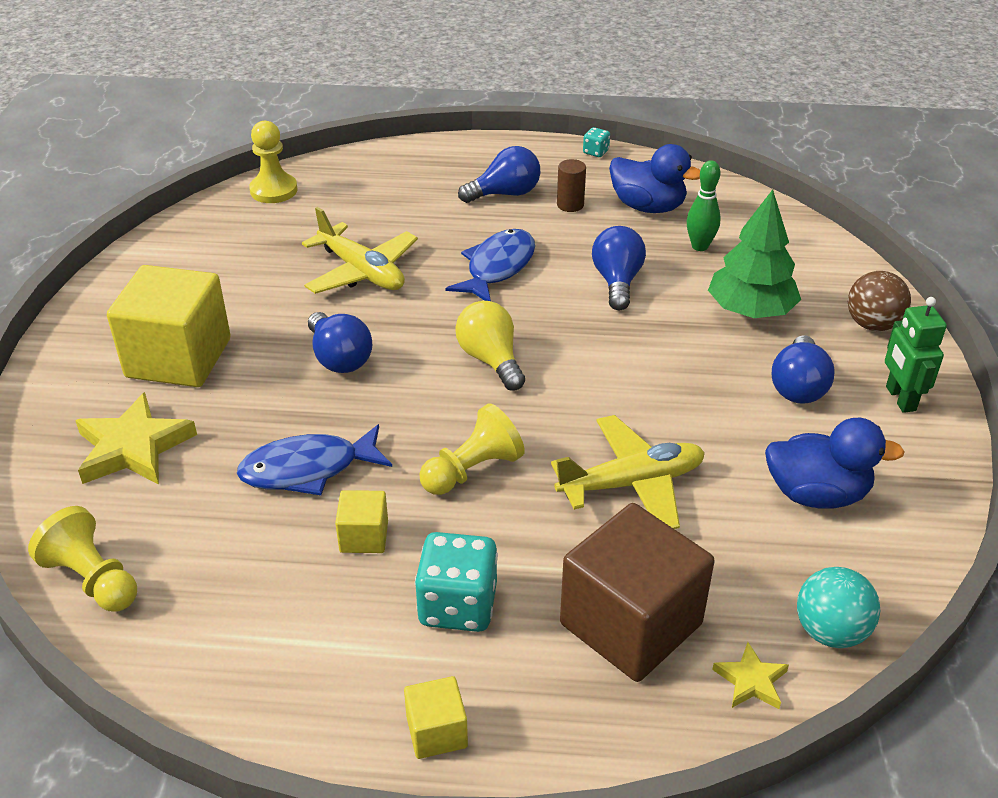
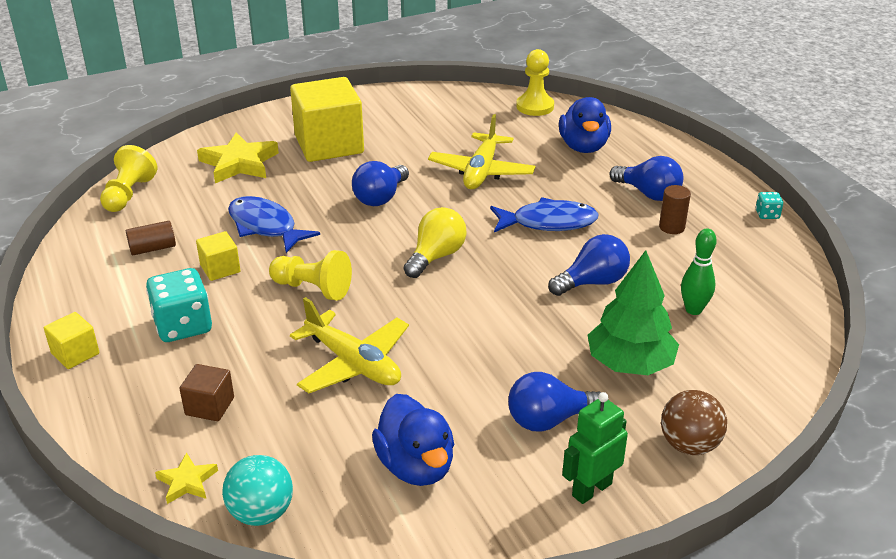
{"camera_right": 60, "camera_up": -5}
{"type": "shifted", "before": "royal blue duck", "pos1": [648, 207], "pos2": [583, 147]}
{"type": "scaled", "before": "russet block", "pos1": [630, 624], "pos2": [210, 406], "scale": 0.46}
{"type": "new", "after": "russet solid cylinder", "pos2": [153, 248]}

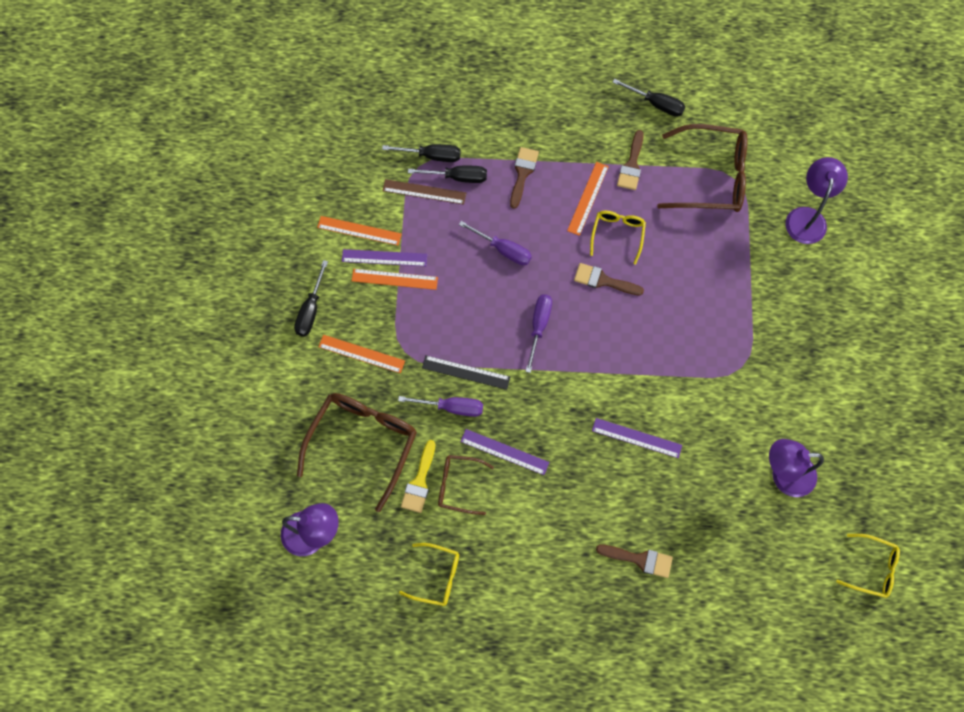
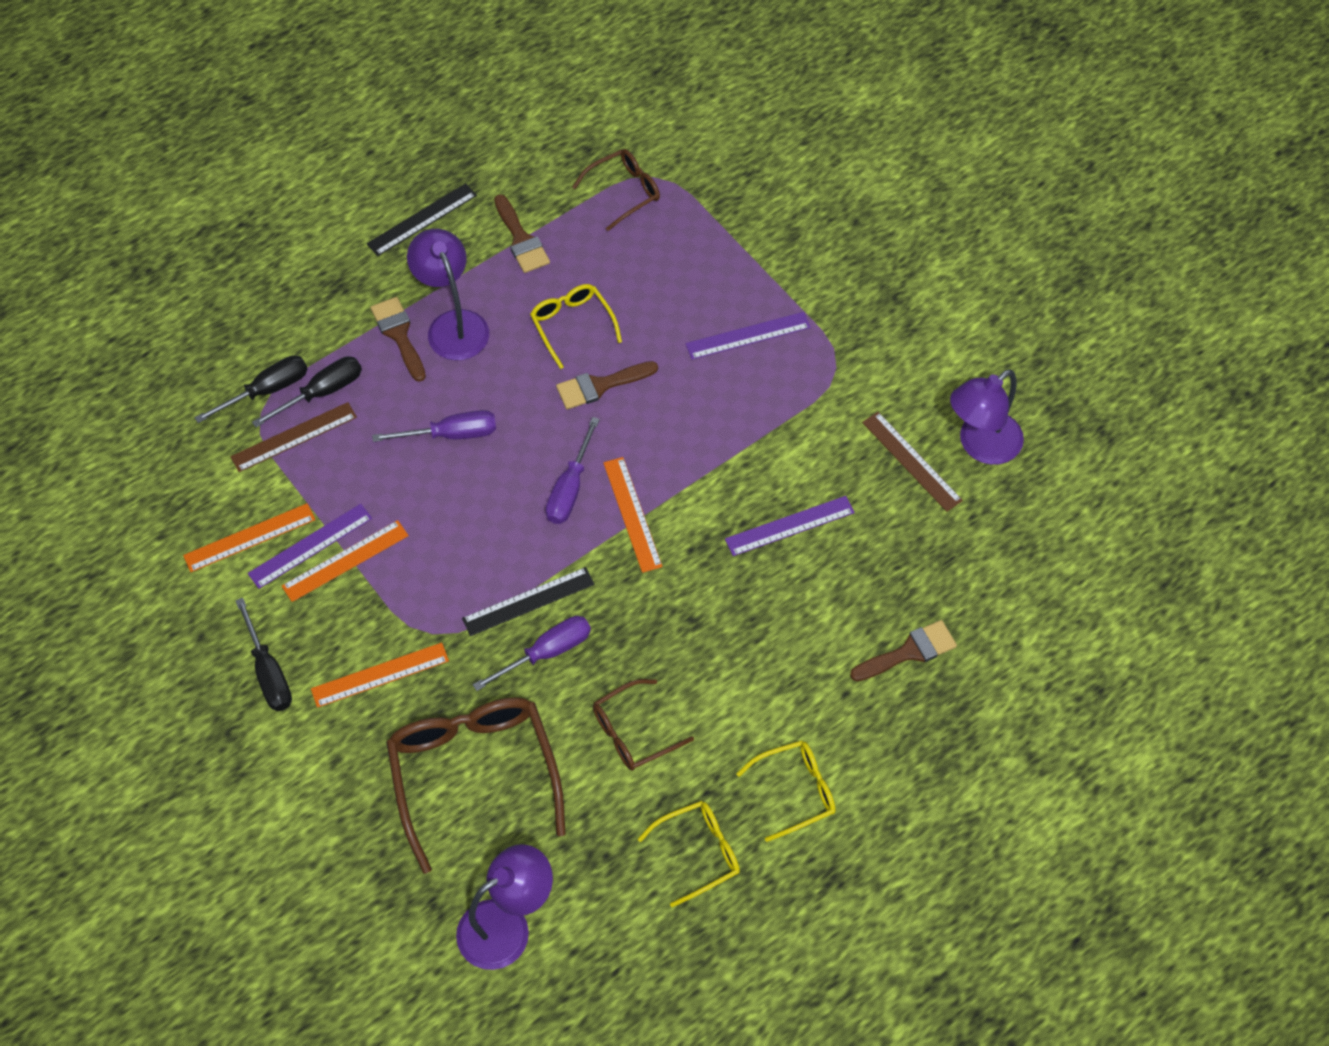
{"camera_right": -40, "camera_up": -10}
{"type": "gone", "before": "black flat screwdriver", "pos1": [656, 104]}
{"type": "scaled", "before": "russet spectacles", "pos1": [711, 177], "pos2": [624, 192], "scale": 0.54}
{"type": "shifted", "before": "purple reading lamp", "pos1": [807, 217], "pos2": [453, 324]}
{"type": "shifted", "before": "bright orange measuring stick", "pos1": [587, 198], "pos2": [632, 514]}
{"type": "rotated", "before": "purple flat screwdriver", "pos1": [539, 326], "pos2": [570, 488], "turn": -135}
{"type": "shifted", "before": "purple measuring stick", "pos1": [504, 451], "pos2": [748, 335]}
{"type": "gone", "before": "golden paintbrush", "pos1": [419, 481]}
{"type": "shifted", "before": "golden spectacles", "pos1": [872, 568], "pos2": [795, 791]}
{"type": "new", "after": "black measuring stick", "pos2": [422, 219]}
{"type": "new", "after": "russet measuring stick", "pos2": [911, 461]}

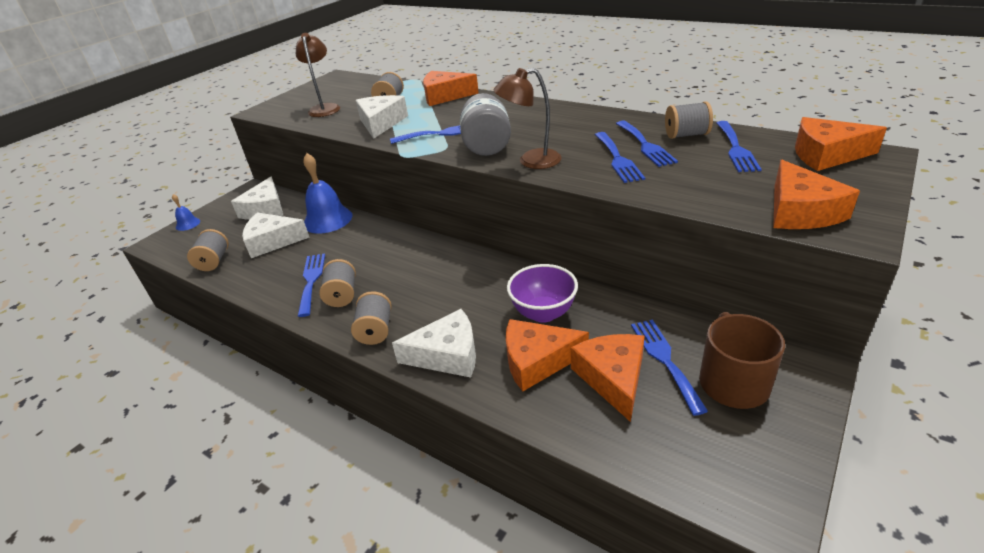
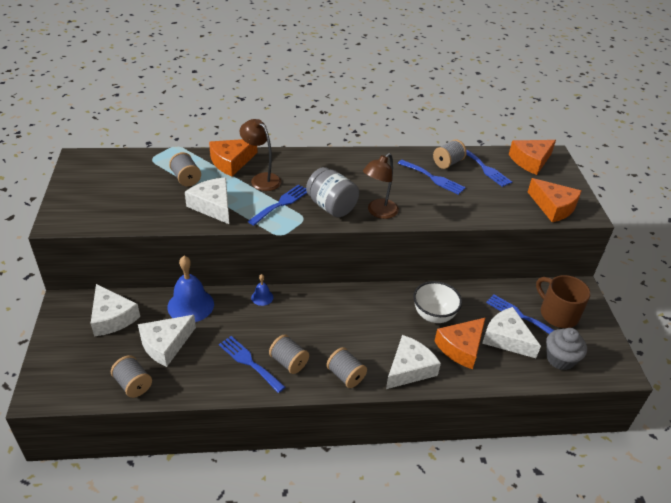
{"camera_right": -45, "camera_up": 5}
{"type": "shifted", "before": "russet reading lamp", "pos1": [325, 108], "pos2": [261, 179]}
{"type": "gone", "before": "royal blue fork", "pos1": [617, 159]}
{"type": "shifted", "before": "royal blue school bell", "pos1": [188, 224], "pos2": [262, 297]}
{"type": "repainted", "before": "purple bowl", "after": "pure white bowl", "pos1": [543, 313], "pos2": [433, 315]}
{"type": "repainted", "before": "bright orange cheese", "after": "pure white cheese", "pos1": [613, 378], "pos2": [506, 338]}
{"type": "new", "after": "gray fairy cake", "pos2": [560, 359]}

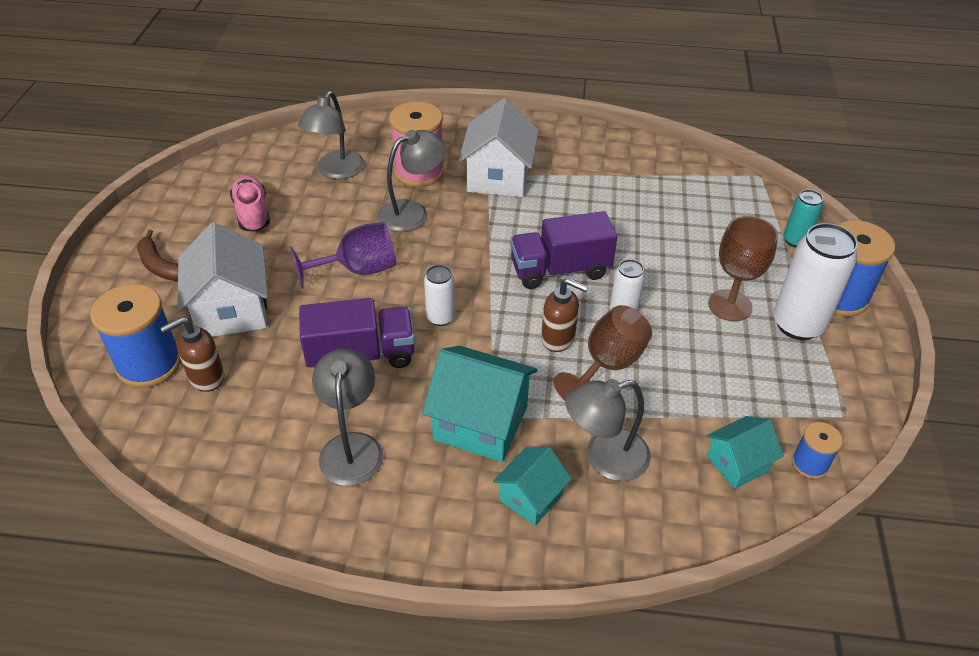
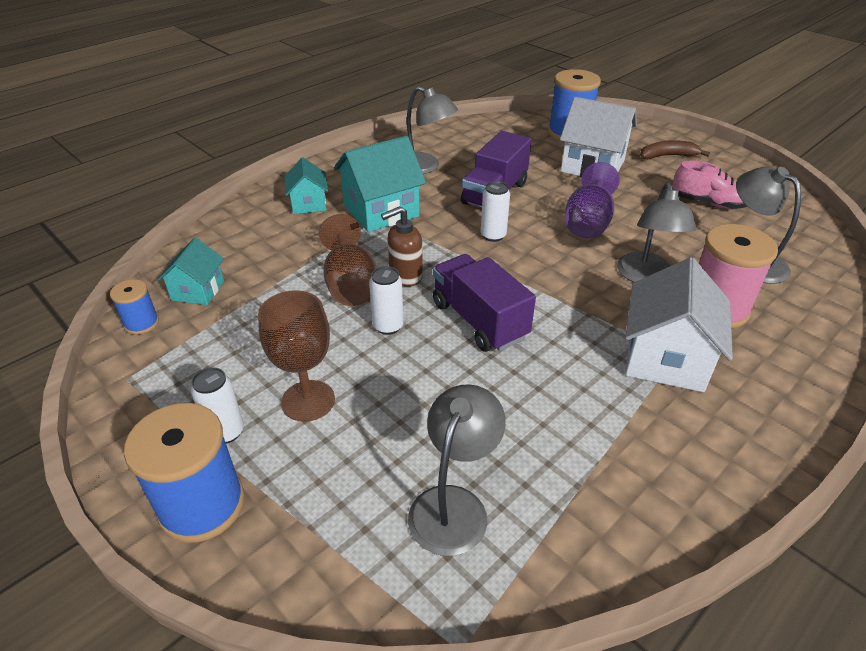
{"camera_right": 130, "camera_up": -5}
{"type": "rotated", "before": "pure white house", "pos1": [498, 177], "pos2": [665, 358], "turn": 60}
{"type": "gone", "before": "turquoise soda can", "pos1": [795, 240]}
{"type": "rotated", "before": "purple truck", "pos1": [560, 270], "pos2": [479, 320], "turn": -60}
{"type": "scaled", "before": "pure white soda can", "pos1": [798, 324], "pos2": [226, 432], "scale": 0.54}
{"type": "gone", "before": "russet pump bottle", "pos1": [206, 377]}
{"type": "shifted", "before": "gray reading lamp", "pos1": [604, 458], "pos2": [454, 505]}

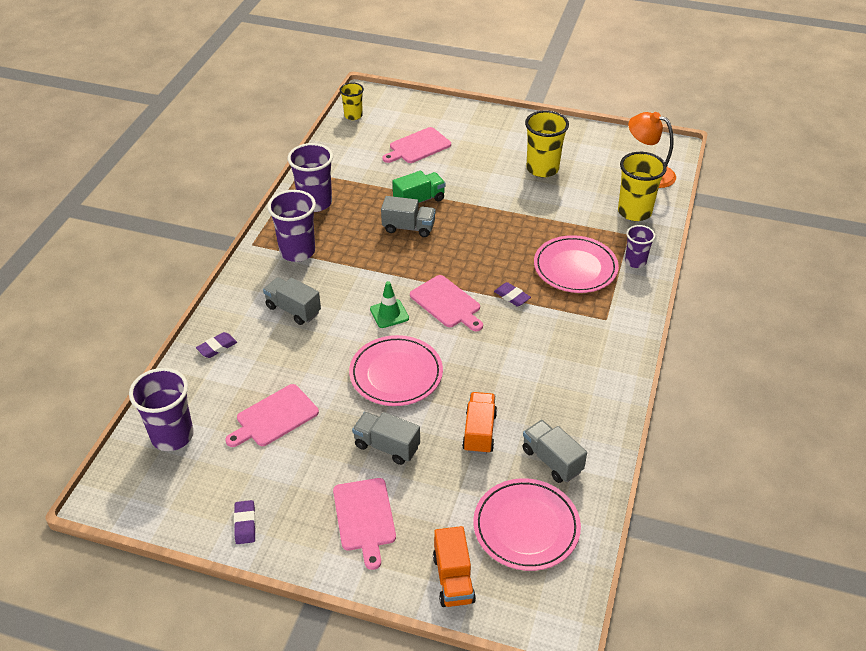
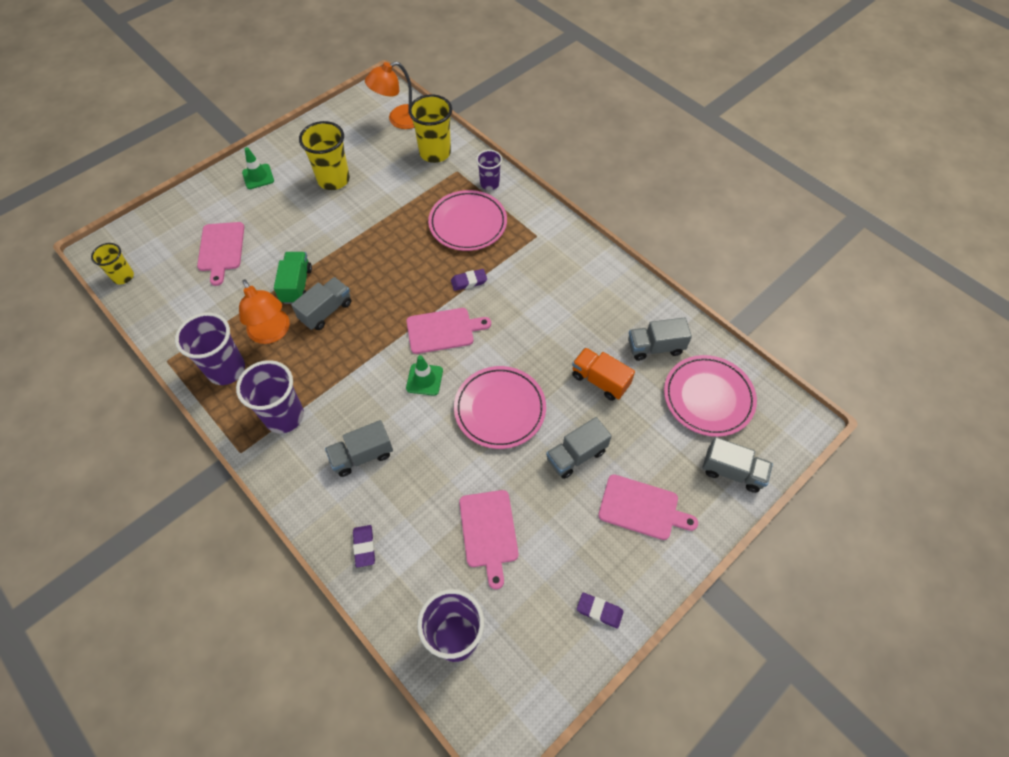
{"camera_right": -60, "camera_up": 15}
{"type": "repainted", "before": "bright orange truck", "after": "gray truck", "pos1": [453, 579], "pos2": [732, 471]}
{"type": "new", "after": "leaf-green road cone", "pos2": [258, 176]}
{"type": "new", "after": "bright orange reading lamp", "pos2": [272, 333]}

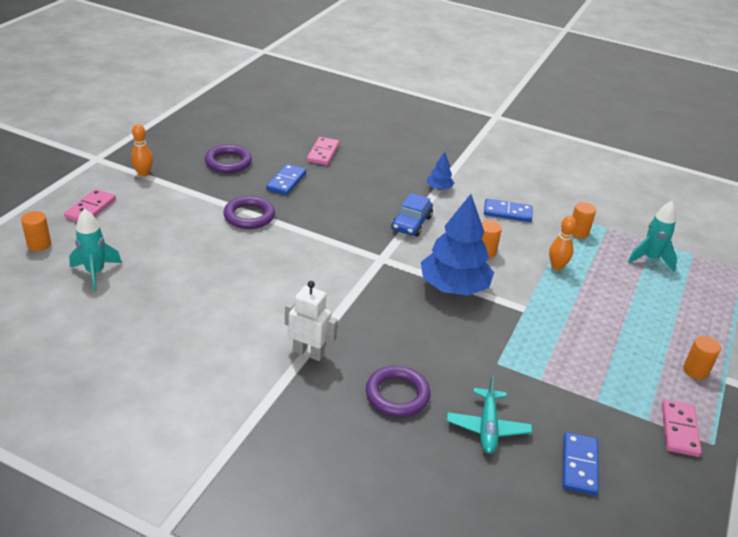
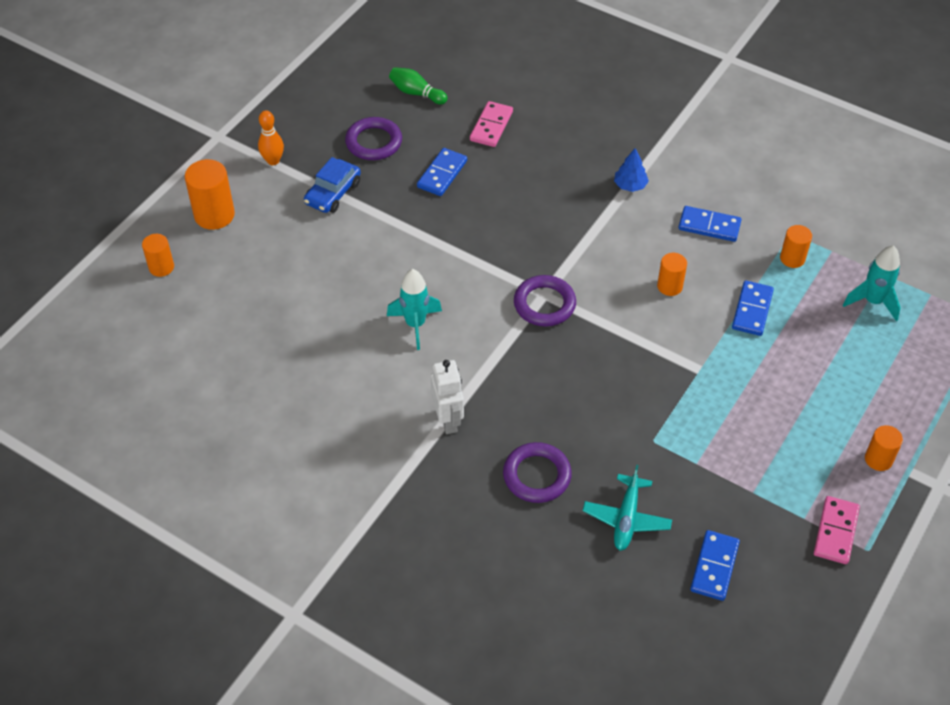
{"camera_right": 10, "camera_up": 15}
{"type": "swapped", "before": "rose-pink domino piece", "after": "bright orange solid cylinder", "pos1": [90, 208], "pos2": [214, 215]}
{"type": "shifted", "before": "royal blue car", "pos1": [411, 223], "pos2": [333, 193]}
{"type": "gone", "before": "royal blue toy tree", "pos1": [454, 287]}
{"type": "shifted", "before": "purple hoop", "pos1": [249, 216], "pos2": [544, 304]}
{"type": "shifted", "before": "turquoise rocket", "pos1": [95, 273], "pos2": [415, 324]}
{"type": "swapped", "before": "bright orange tenpin", "after": "royal blue domino piece", "pos1": [557, 266], "pos2": [752, 310]}
{"type": "rotated", "before": "pure white robot", "pos1": [308, 353], "pos2": [448, 420], "turn": 45}
{"type": "new", "after": "leaf-green tenpin", "pos2": [416, 93]}

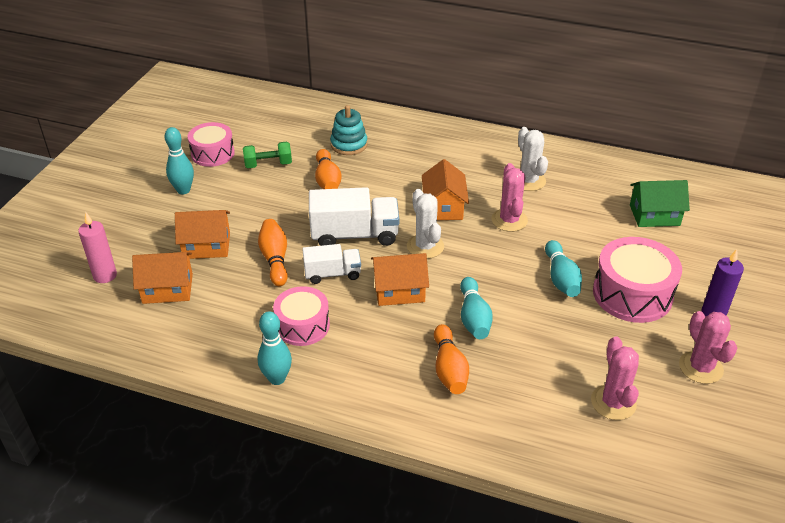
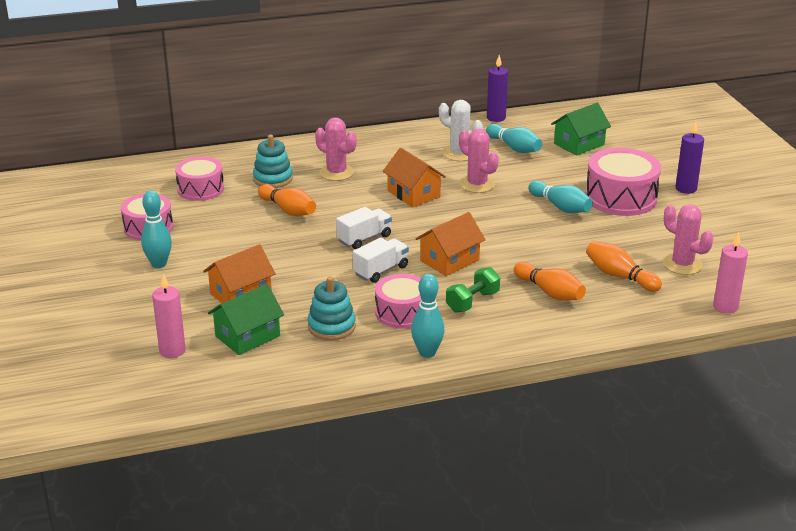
{"camera_right": -35, "camera_up": -10}
{"type": "shifted", "before": "leaf-green hand weight", "pos1": [268, 164], "pos2": [472, 302]}
{"type": "scaled", "before": "pure white truck", "pos1": [354, 235], "pos2": [364, 238], "scale": 0.61}
{"type": "gone", "before": "pure white saguaro cactus", "pos1": [425, 246]}
{"type": "shifted", "before": "bright orange tenpin", "pos1": [275, 259], "pos2": [619, 276]}
{"type": "repainted", "before": "bright orange house", "after": "leaf-green house", "pos1": [167, 288], "pos2": [247, 336]}
{"type": "shifted", "before": "turquoise tenpin", "pos1": [473, 318], "pos2": [514, 148]}
{"type": "shifted", "before": "rose-pink saguaro cactus", "pos1": [700, 367], "pos2": [336, 173]}
{"type": "new", "after": "purple pillar candle", "pos2": [496, 118]}
{"type": "new", "after": "rose-pink snare drum", "pos2": [200, 189]}
{"type": "new", "after": "rose-pink pillar candle", "pos2": [725, 307]}
{"type": "new", "after": "turquoise ring stacker", "pos2": [331, 326]}

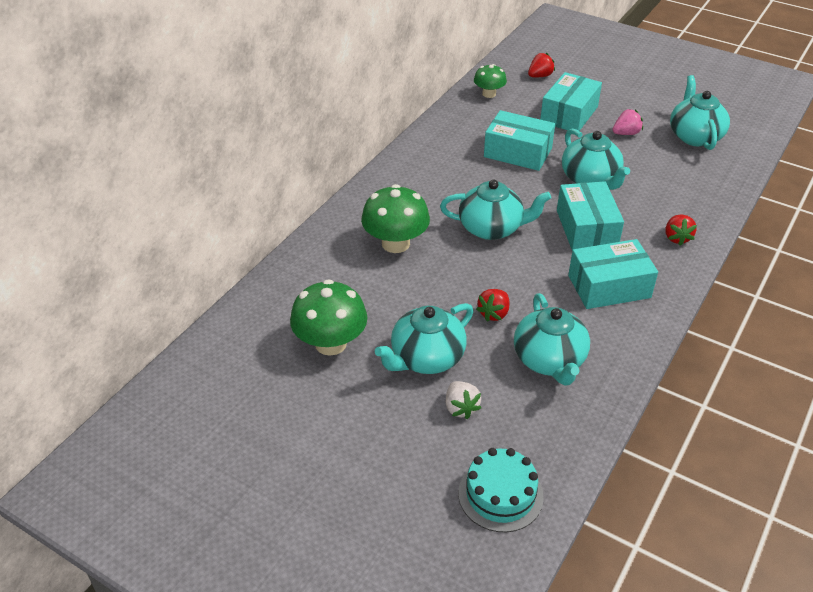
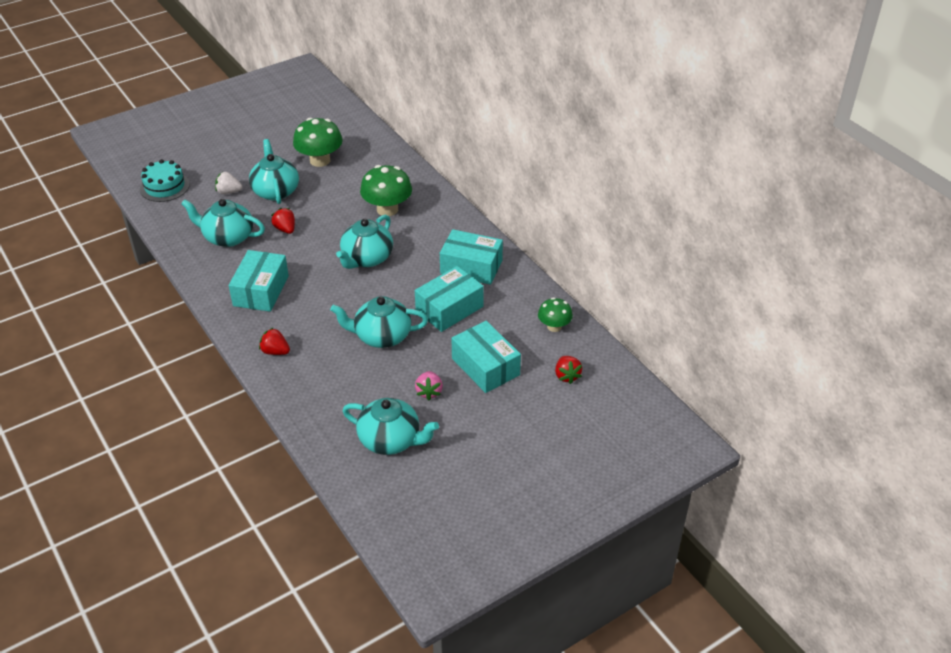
{"camera_right": 115, "camera_up": 0}
{"type": "shifted", "before": "turquoise parcel", "pos1": [586, 228], "pos2": [471, 267]}

